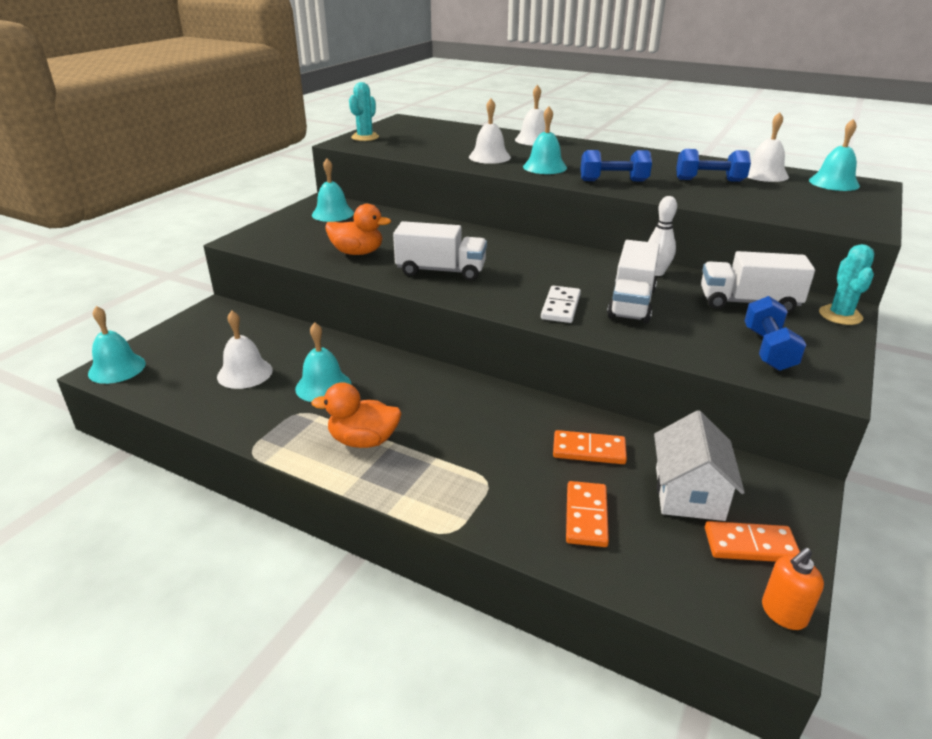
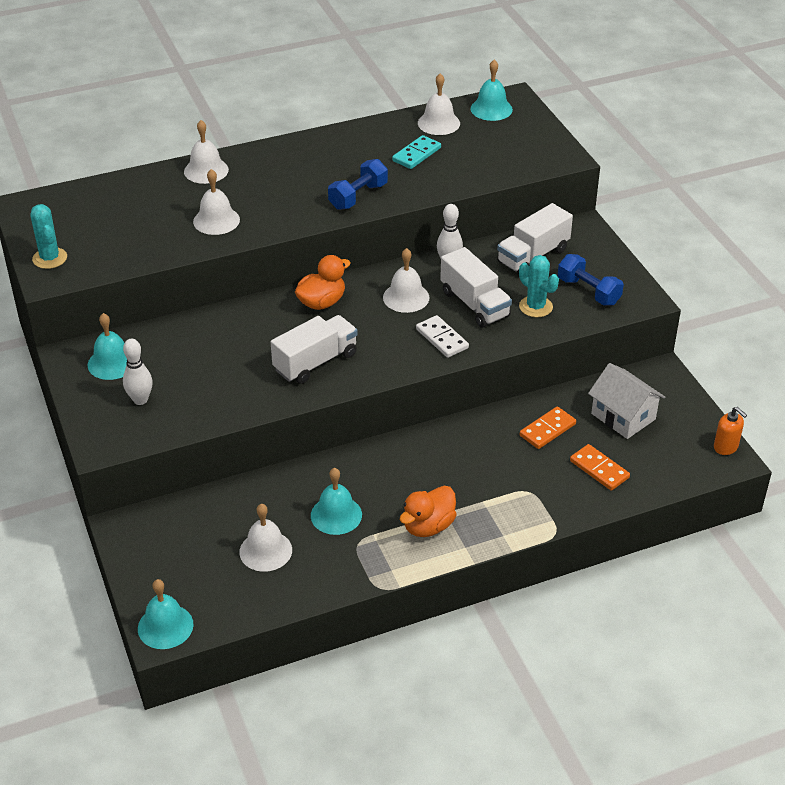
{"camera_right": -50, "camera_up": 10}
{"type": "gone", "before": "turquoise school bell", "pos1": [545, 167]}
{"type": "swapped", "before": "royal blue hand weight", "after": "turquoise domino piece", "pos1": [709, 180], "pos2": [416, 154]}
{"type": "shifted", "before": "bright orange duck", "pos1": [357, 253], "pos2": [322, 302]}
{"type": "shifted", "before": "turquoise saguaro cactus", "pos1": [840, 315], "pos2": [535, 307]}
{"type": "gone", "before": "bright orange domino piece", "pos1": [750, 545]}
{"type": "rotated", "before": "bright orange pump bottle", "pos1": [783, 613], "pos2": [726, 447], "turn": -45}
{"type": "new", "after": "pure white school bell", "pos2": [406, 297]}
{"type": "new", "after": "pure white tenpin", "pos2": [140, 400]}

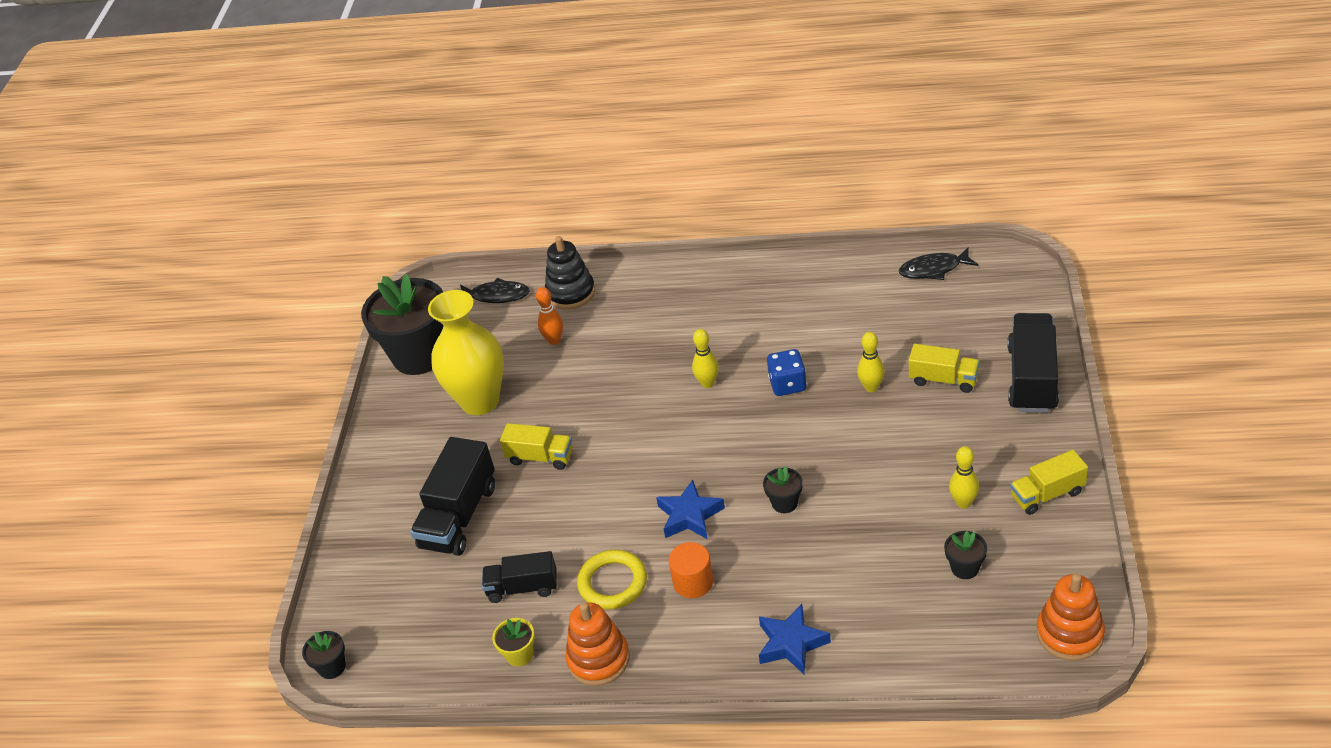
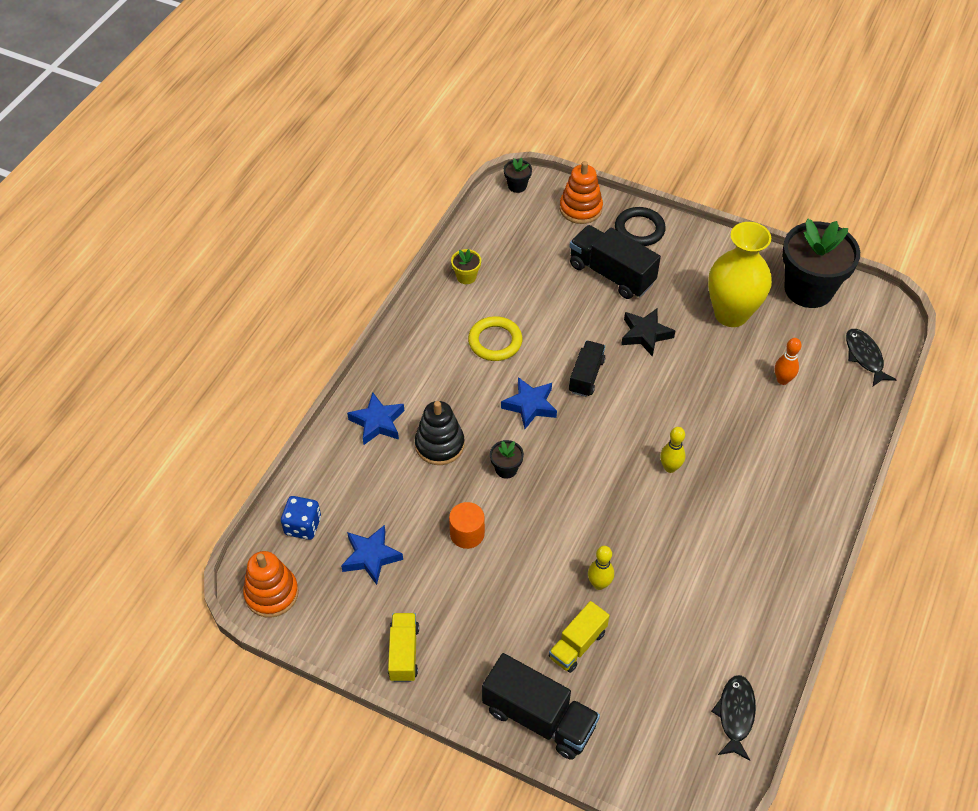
{"camera_right": 105, "camera_up": 10}
{"type": "shifted", "before": "black ring stacker", "pos1": [571, 293], "pos2": [439, 445]}
{"type": "rotated", "before": "black toy fish", "pos1": [496, 296], "pos2": [864, 357], "turn": 135}
{"type": "shifted", "before": "royal blue game die", "pos1": [787, 384], "pos2": [303, 526]}
{"type": "swapped", "before": "golden truck", "after": "black star", "pos1": [540, 457], "pos2": [645, 334]}
{"type": "gone", "before": "golden tenpin", "pos1": [963, 502]}
{"type": "swapped", "before": "black flower pot", "after": "royal blue star", "pos1": [965, 568], "pos2": [371, 557]}
{"type": "shifted", "before": "bright orange solid cylinder", "pos1": [693, 582], "pos2": [467, 533]}
{"type": "shifted", "before": "black truck", "pos1": [522, 588], "pos2": [586, 376]}
{"type": "shifted", "before": "bright orange ring stacker", "pos1": [598, 659], "pos2": [580, 208]}
{"type": "new", "after": "black hoop", "pos2": [639, 229]}

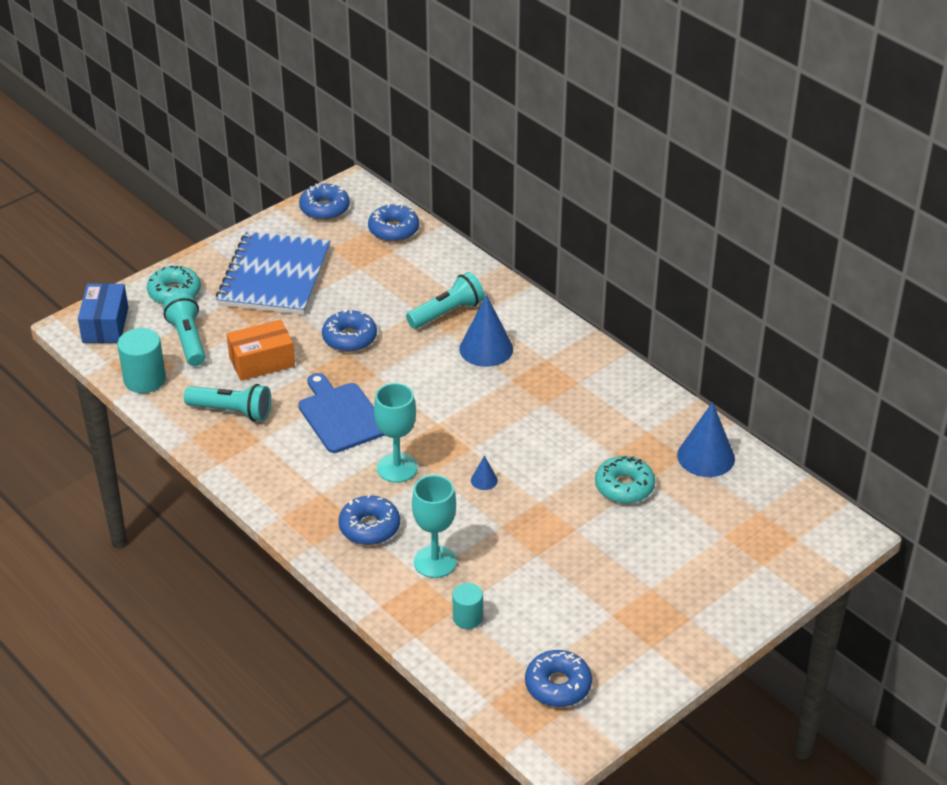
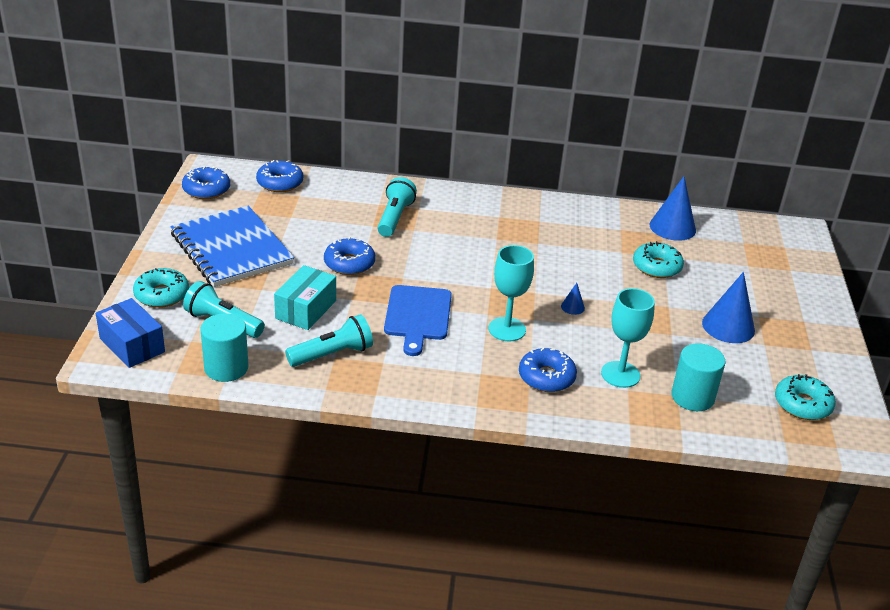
{"camera_right": -45, "camera_up": -5}
{"type": "shifted", "before": "royal blue solid cone", "pos1": [486, 348], "pos2": [728, 326]}
{"type": "repainted", "before": "bright orange parcel", "after": "turquoise parcel", "pos1": [262, 362], "pos2": [306, 309]}
{"type": "rotated", "before": "royal blue chopping board", "pos1": [340, 415], "pos2": [417, 316], "turn": -105}
{"type": "scaled", "before": "turquoise solid cylinder", "pos1": [467, 618], "pos2": [692, 397], "scale": 1.6}
{"type": "repainted", "before": "royal blue glazed donut", "after": "turquoise glazed donut", "pos1": [558, 685], "pos2": [802, 404]}

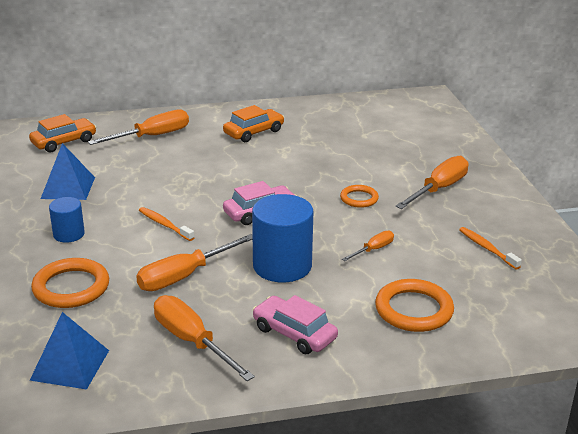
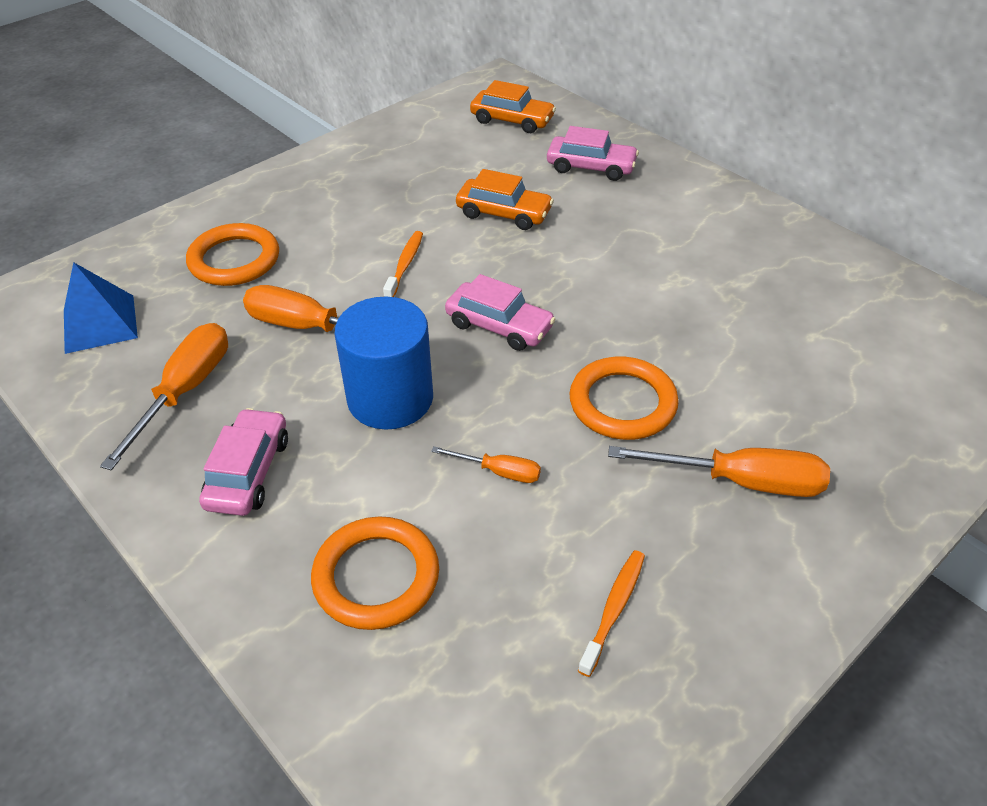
{"camera_right": 60, "camera_up": 15}
{"type": "shifted", "before": "bright orange car", "pos1": [254, 132], "pos2": [503, 213]}
{"type": "swapped", "before": "bright orange flat screwdriver", "after": "rose-pink car", "pos1": [152, 136], "pos2": [591, 167]}
{"type": "gone", "before": "royal blue pyramid", "pos1": [68, 187]}
{"type": "scaled", "before": "bright orange hoop", "pos1": [359, 198], "pos2": [622, 403], "scale": 1.69}
{"type": "gone", "before": "royal blue solid cylinder", "pos1": [69, 234]}

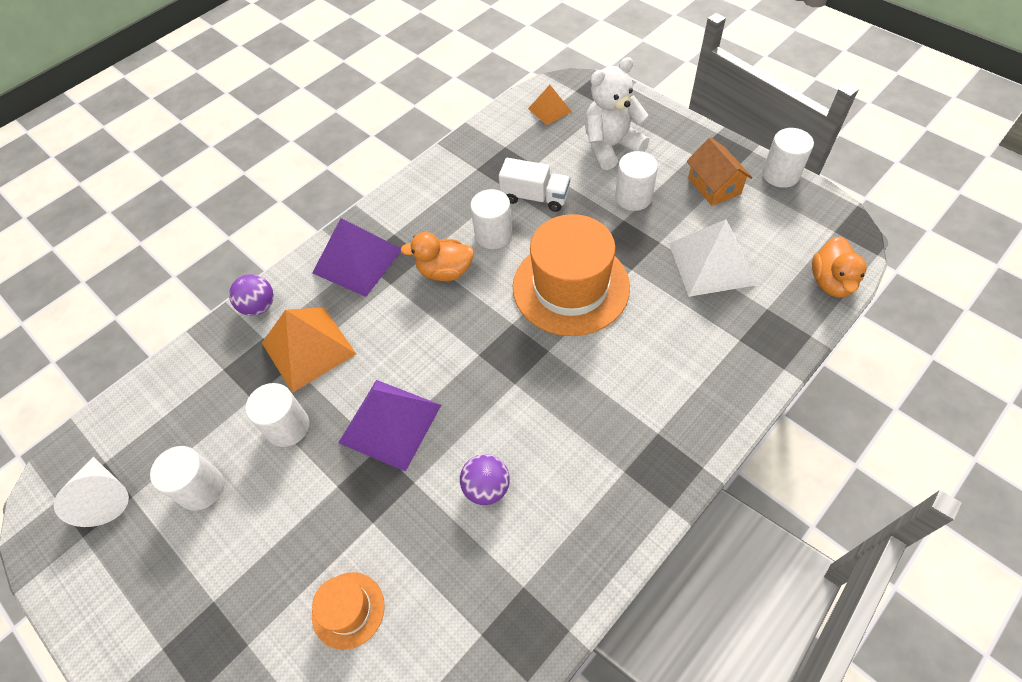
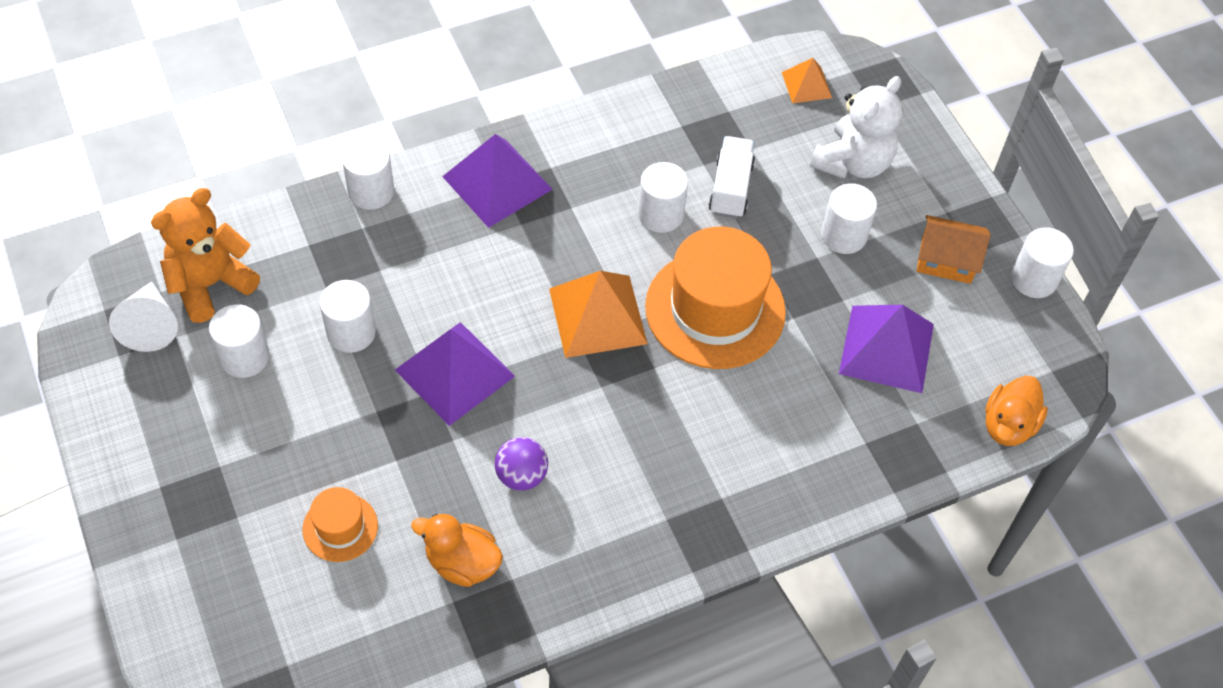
{"camera_right": 15, "camera_up": 0}
{"type": "rotated", "before": "pure white teddy bear", "pos1": [611, 147], "pos2": [853, 162], "turn": 135}
{"type": "rotated", "before": "bright orange house", "pos1": [714, 186], "pos2": [946, 260], "turn": -75}
{"type": "rotated", "before": "pure white truck", "pos1": [535, 197], "pos2": [730, 188], "turn": -120}
{"type": "repainted", "before": "pure white pyramid", "after": "purple pyramid", "pos1": [711, 263], "pos2": [886, 348]}
{"type": "shifted", "before": "bright orange duck", "pos1": [445, 271], "pos2": [462, 563]}
{"type": "swapped", "before": "purple ball", "after": "pure white solid cylinder", "pos1": [259, 306], "pos2": [371, 191]}
{"type": "shifted", "before": "bright orange pyramid", "pos1": [308, 348], "pos2": [597, 316]}
{"type": "new", "after": "bright orange teddy bear", "pos2": [210, 284]}

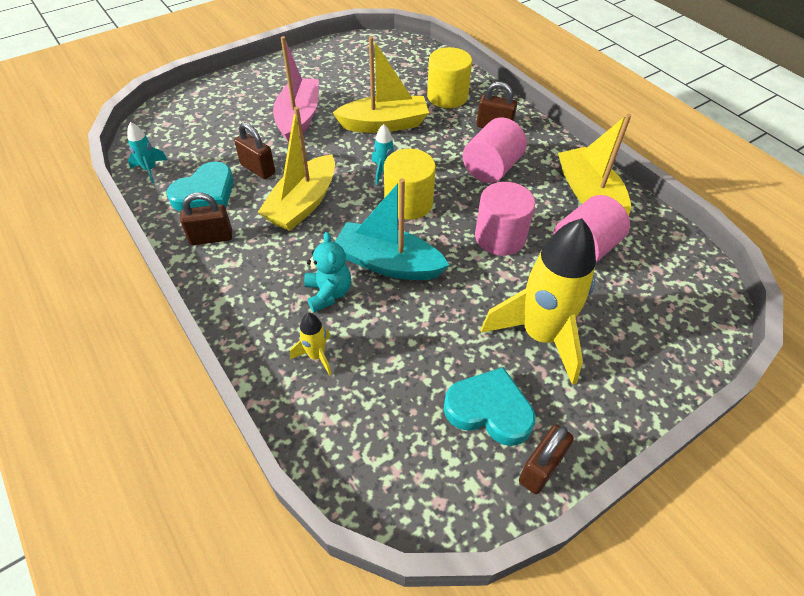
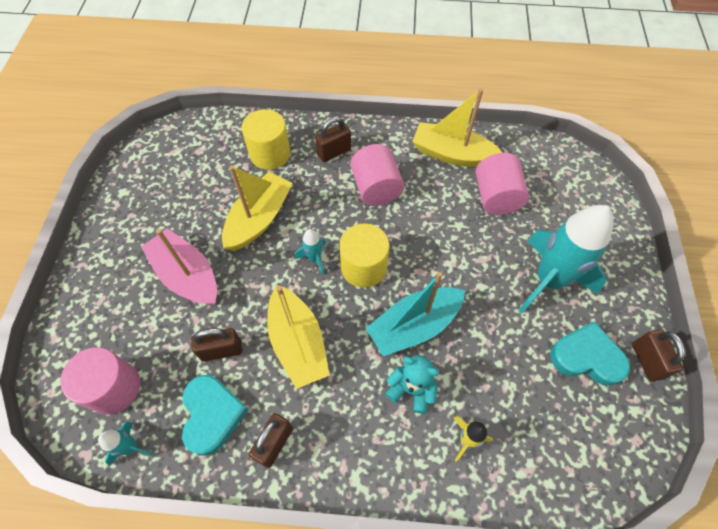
{"camera_right": -50, "camera_up": 10}
{"type": "shifted", "before": "rose-pink solid cylinder", "pos1": [500, 237], "pos2": [114, 388]}
{"type": "repainted", "before": "golden rocket", "after": "turquoise rocket", "pos1": [540, 335], "pos2": [548, 280]}
{"type": "rotated", "before": "turquoise heart", "pos1": [489, 410], "pos2": [586, 357], "turn": 45}

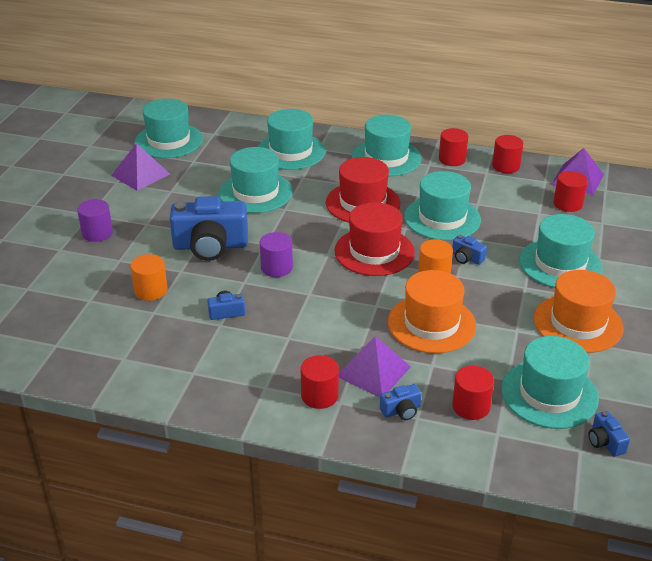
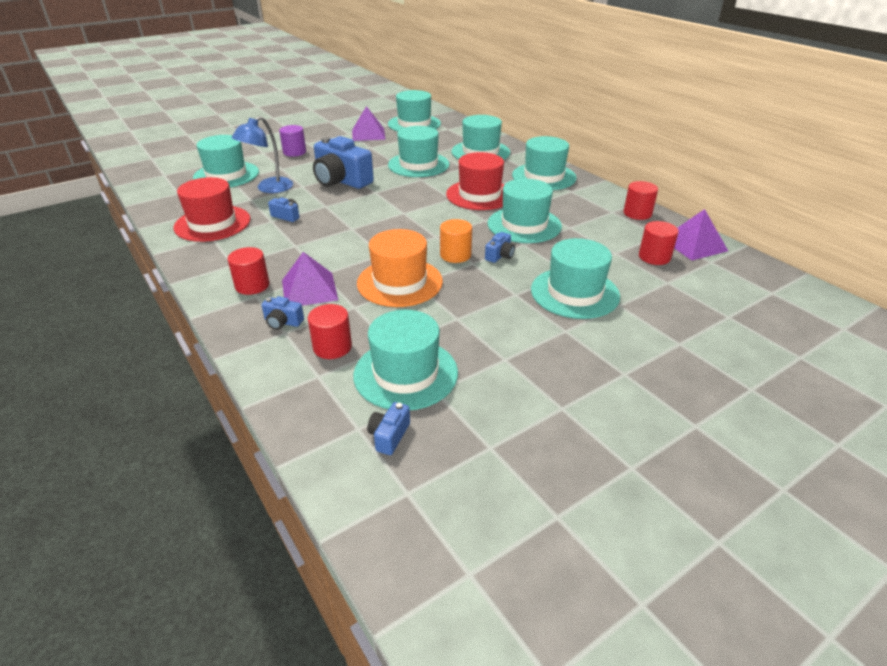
{"camera_right": 40, "camera_up": 0}
{"type": "gone", "before": "scarlet solid cylinder", "pos1": [452, 159]}
{"type": "shifted", "before": "scarlet hat", "pos1": [374, 251], "pos2": [212, 223]}
{"type": "gone", "before": "purple solid cylinder", "pos1": [276, 267]}
{"type": "rotated", "before": "royal blue compact camera", "pos1": [466, 258], "pos2": [500, 256], "turn": -135}
{"type": "swapped", "before": "bright orange solid cylinder", "after": "royal blue reading lamp", "pos1": [151, 290], "pos2": [269, 188]}
{"type": "gone", "before": "bright orange hat", "pos1": [578, 323]}
{"type": "new", "after": "turquoise hat", "pos2": [226, 175]}

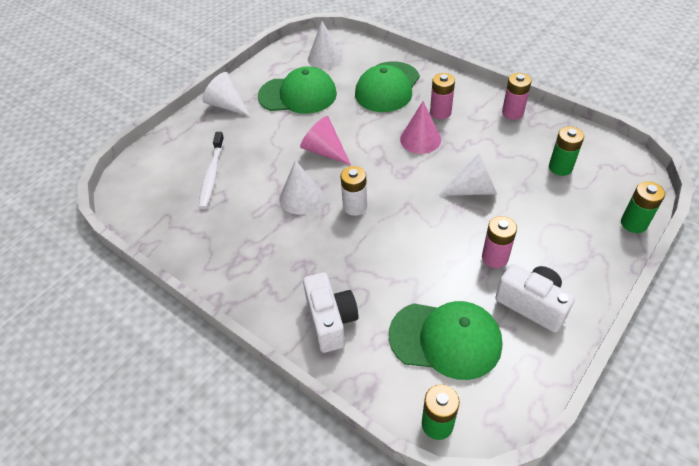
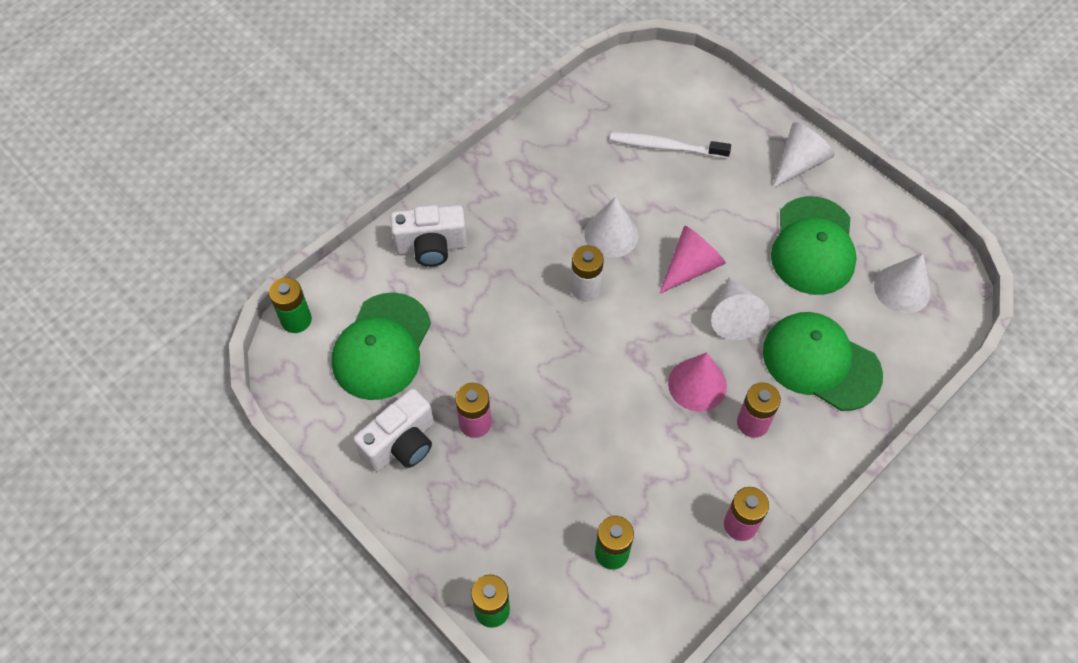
{"camera_right": 95, "camera_up": 10}
{"type": "shifted", "before": "pure white solid cone", "pos1": [473, 189], "pos2": [734, 316]}

